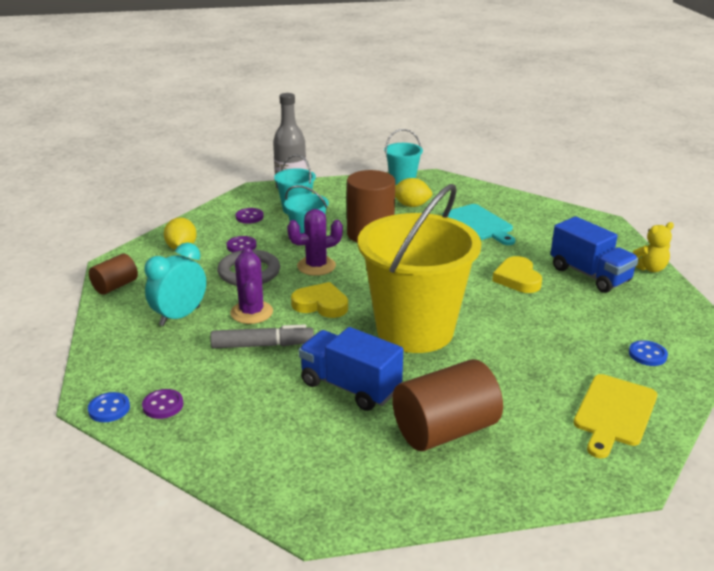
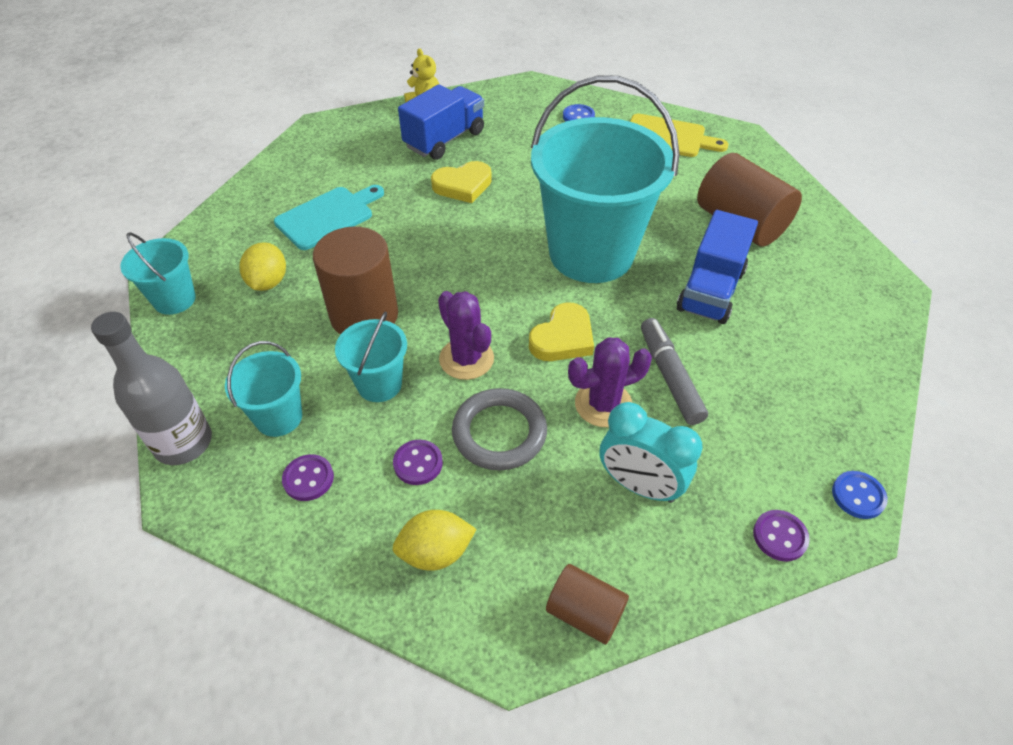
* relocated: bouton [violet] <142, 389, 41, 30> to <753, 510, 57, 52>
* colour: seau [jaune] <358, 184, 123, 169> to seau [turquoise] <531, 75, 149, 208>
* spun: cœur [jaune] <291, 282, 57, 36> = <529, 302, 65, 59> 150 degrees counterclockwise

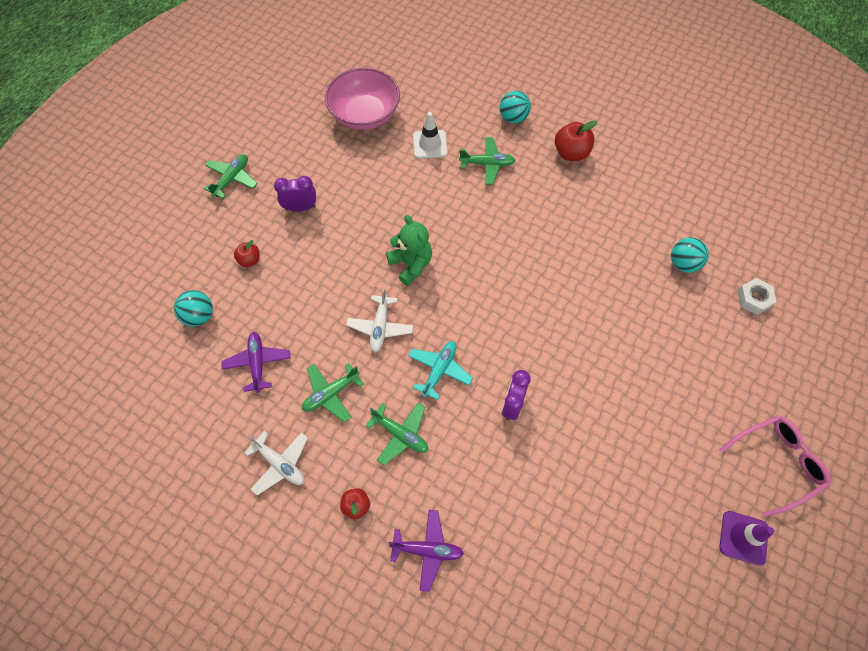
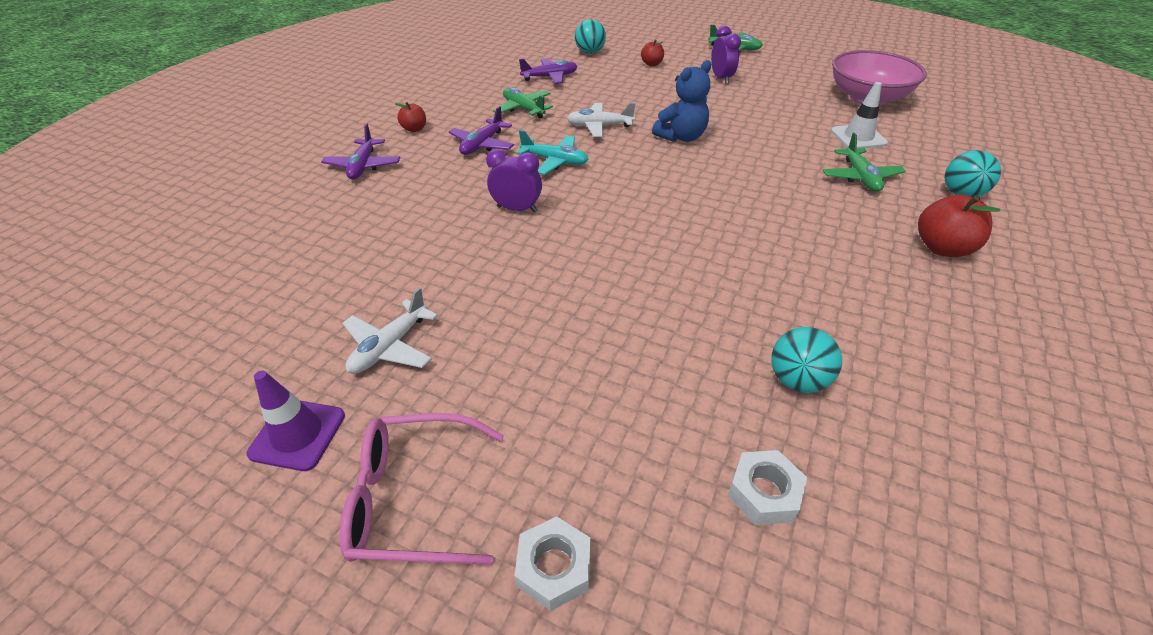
* appeared: écrou [blanc] <515, 516, 75, 95>
* relocated: avion [blanc] <244, 431, 64, 64> to <343, 288, 95, 86>
* colour: avion [vert] <365, 402, 63, 63> to avion [violet] <449, 106, 65, 49>
* colour: ours en peluche [vert] <386, 215, 46, 71> to ours en peluche [bleu] <652, 60, 59, 82>
* spun: lunettes [rose] <719, 415, 112, 102> = <339, 413, 165, 152> 120 degrees clockwise

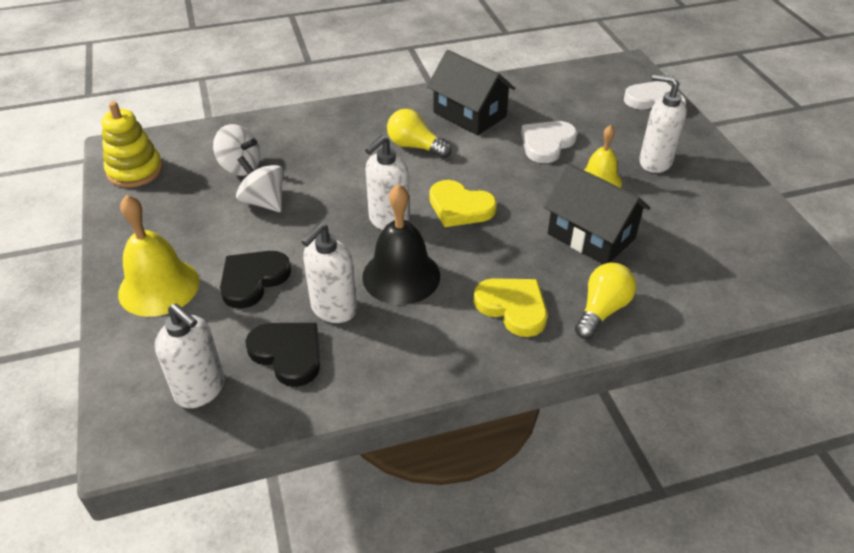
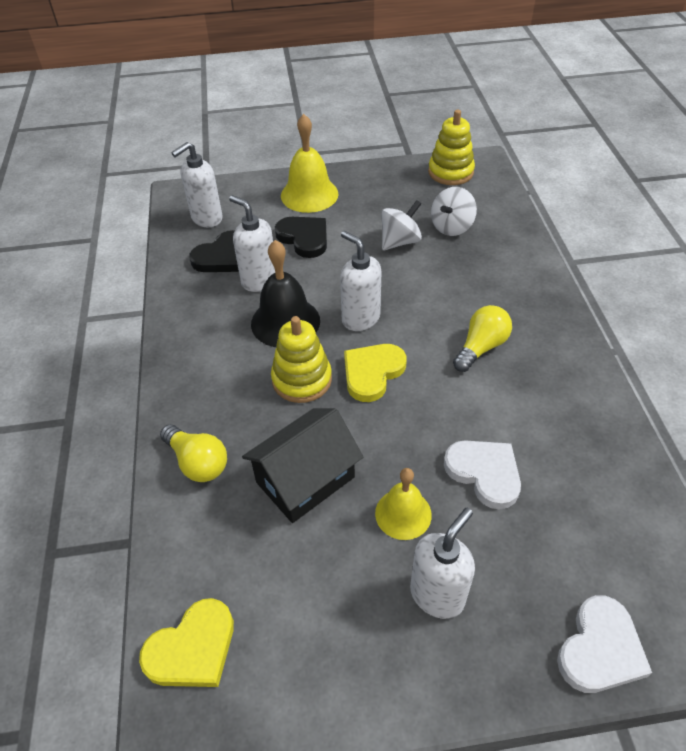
* missing: maison [noir] <427, 50, 88, 86>
* appeared: jouet à empiler [jaune] <271, 316, 61, 87>
* relocated: cœur [jaune] <473, 278, 74, 59> to <139, 598, 95, 89>

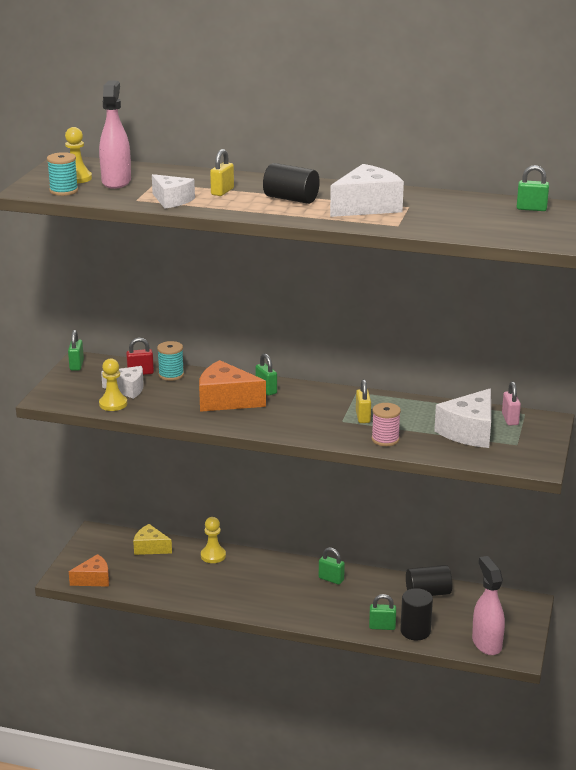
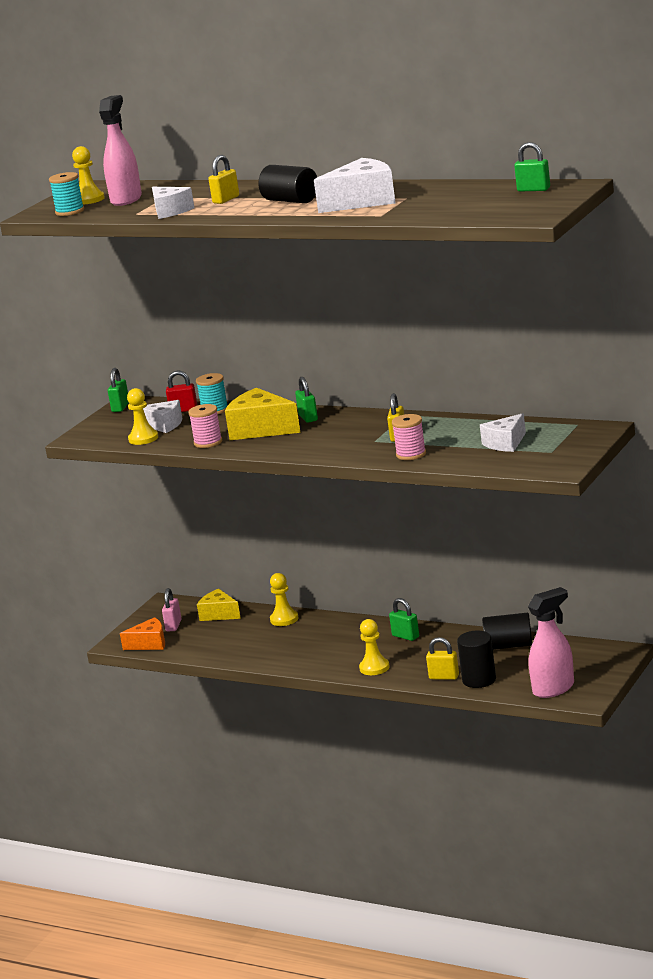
* appeared: bobine [rose] <188, 404, 34, 44>
* appeared: pion [jaune] <359, 619, 31, 56>
* relocated: cadenas [rose] <502, 381, 19, 44> to <162, 588, 20, 43>
* colour: fromage [orange] <199, 360, 67, 52> to fromage [jaune] <225, 388, 76, 52>
* colour: cadenas [vert] <369, 594, 27, 36> to cadenas [jaune] <426, 637, 33, 43>
* spun: vaporisateur [rose] <472, 556, 33, 99> = <528, 587, 46, 111> 60 degrees clockwise
* size: fromage [blanc] <434, 388, 57, 60> = <480, 413, 46, 39> x0.64

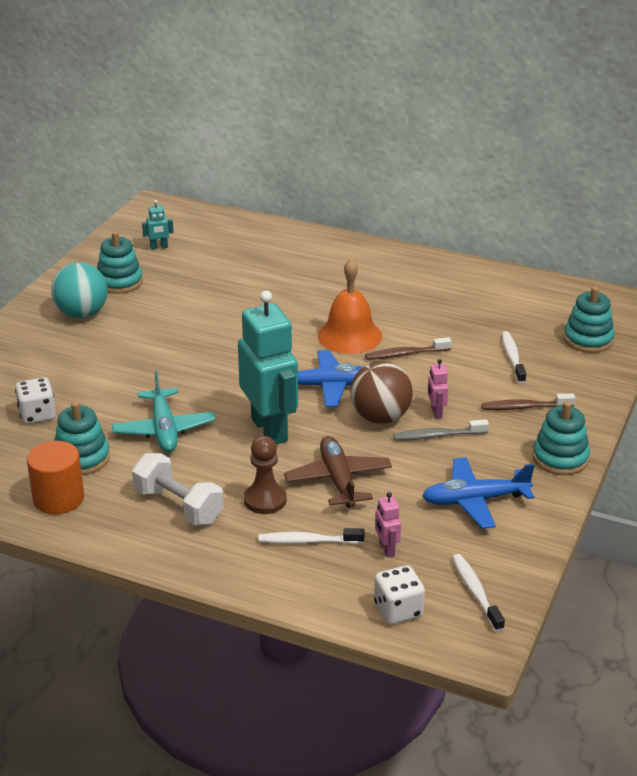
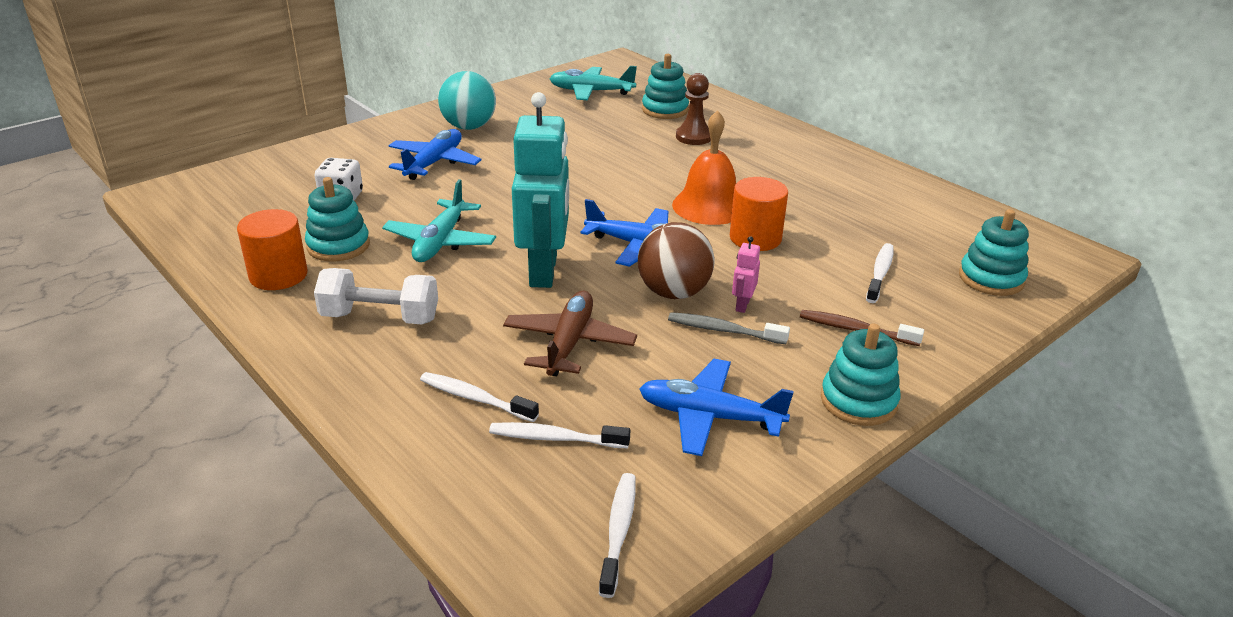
* missing: dé [blanc] <374, 565, 51, 59>
* appeared: avion [bleu] <388, 129, 94, 51>
* relocated: jouet à empiler [turquoise] <97, 231, 46, 63> to <642, 54, 47, 65>
* relocated: pion [marron] <244, 436, 43, 78> to <676, 73, 35, 72>
* exchanged: robot [turquoise] <142, 200, 32, 50> to avion [turquoise] <549, 66, 88, 34>
* exchanged: brosse à dents [marron] <365, 337, 87, 23> to cylindre [orange] <730, 177, 58, 74>
* exchanged: robot [rose] <375, 492, 26, 65> to brosse à dents [blanc] <489, 422, 141, 26>
* spun: haltère [blanc] <132, 453, 92, 73> = <314, 268, 124, 56> 60 degrees counterclockwise

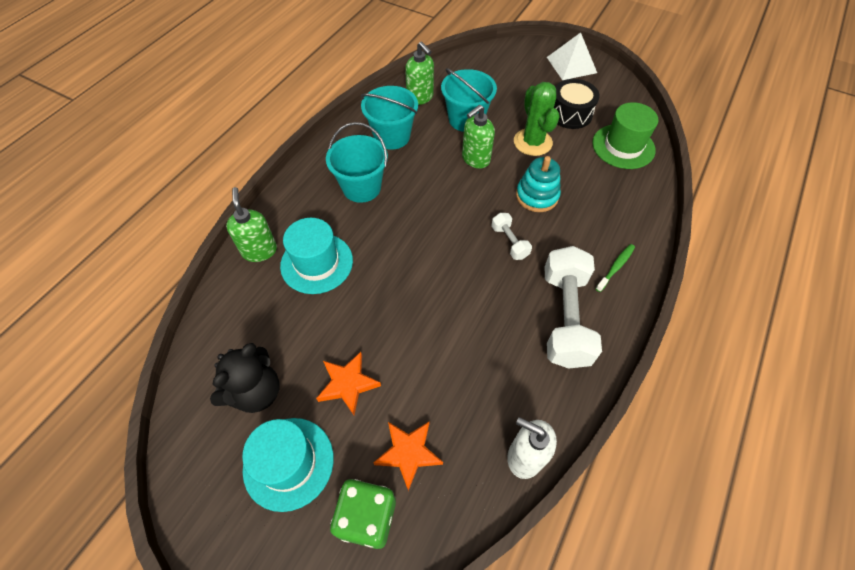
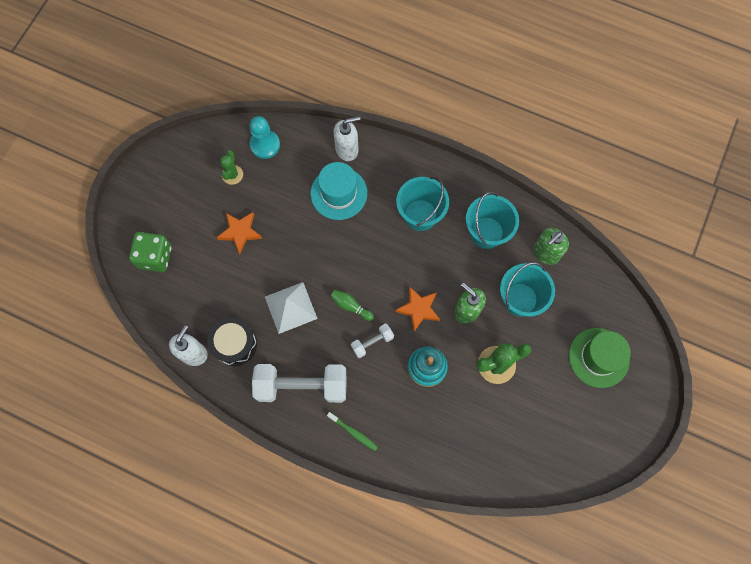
* missing: chapeau [turquoise] <242, 418, 92, 94>
* appeared: pion [turquoise] <249, 116, 31, 43>
* appeared: quille [vert] <331, 290, 43, 31>
* relocated: étoile [orange] <373, 422, 70, 69> to <395, 286, 45, 46>
* relocated: pyramide [blanc] <547, 32, 50, 48> to <265, 282, 53, 52>
* relocated: tambour [noir] <554, 79, 46, 50> to <207, 317, 50, 49>
* relocated: chapeau [vert] <592, 102, 66, 67> to <569, 328, 62, 60>
* exchanged: ours en peluche [noir] <210, 343, 70, 70> to cactus [vert] <220, 150, 23, 35>
* colour: distributeur de savon [vert] <226, 187, 51, 75> to distributeur de savon [blanc] <334, 116, 27, 45>

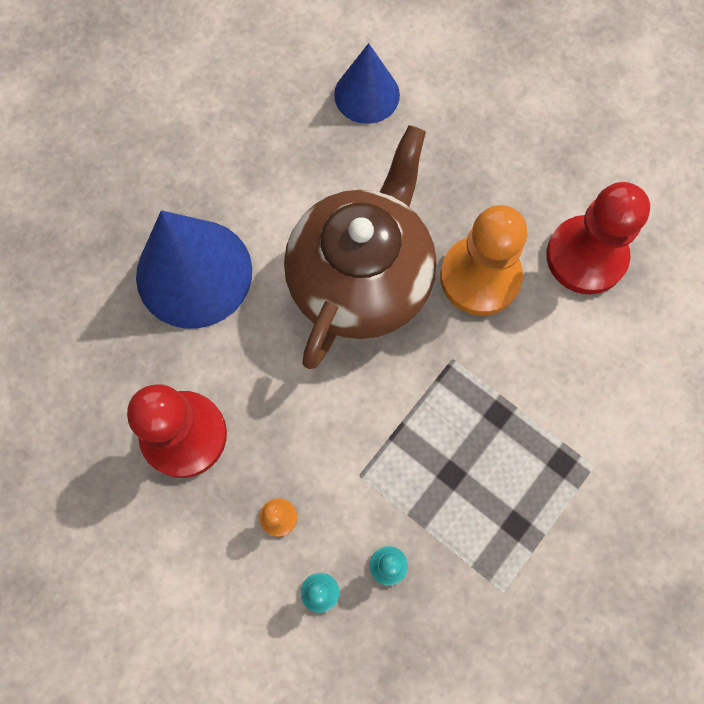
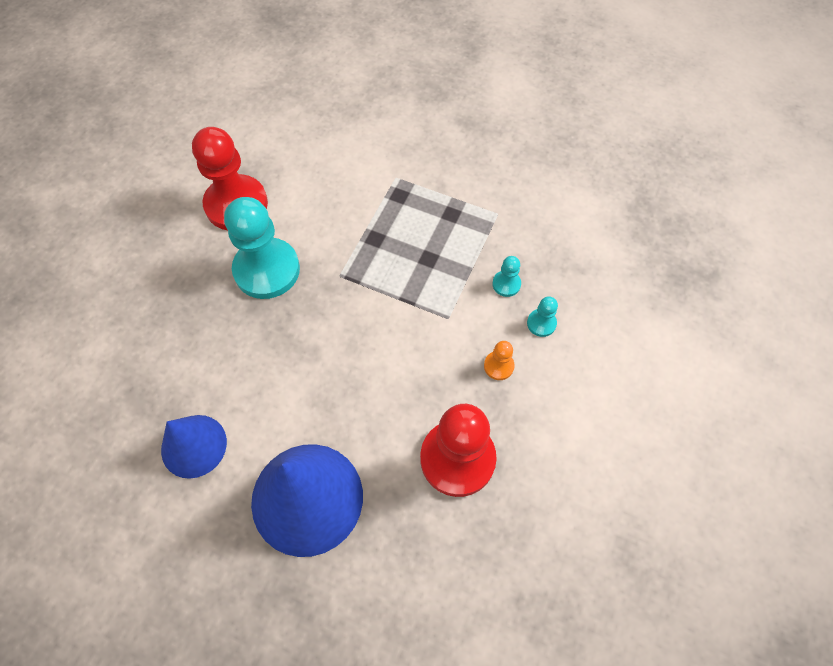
* missing: théière [marron] <284, 125, 152, 244>
* relocated: cône [bleu] <334, 43, 66, 81> to <161, 415, 66, 64>
* colour: pion [orange] <440, 205, 87, 110> to pion [turquoise] <224, 197, 76, 102>

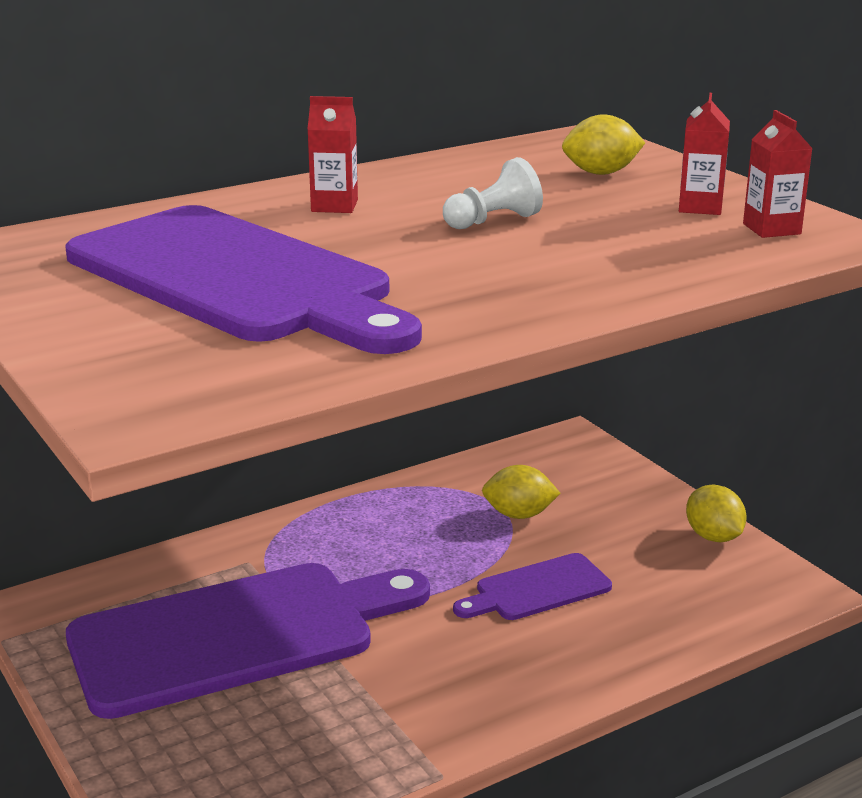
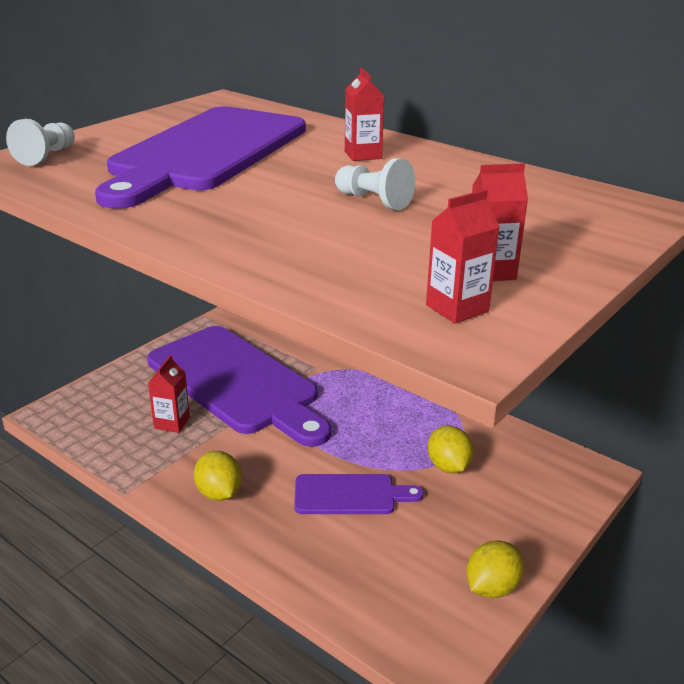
* appeared: pion [blanc] <6, 119, 69, 47>
* appeared: brique de lait [rouge] <148, 355, 42, 78>
* relocated: citron [jaune] <562, 114, 83, 61> to <194, 451, 48, 50>
* spun: planche à découper [violet] <453, 553, 159, 67> = <294, 474, 130, 40> 135 degrees clockwise

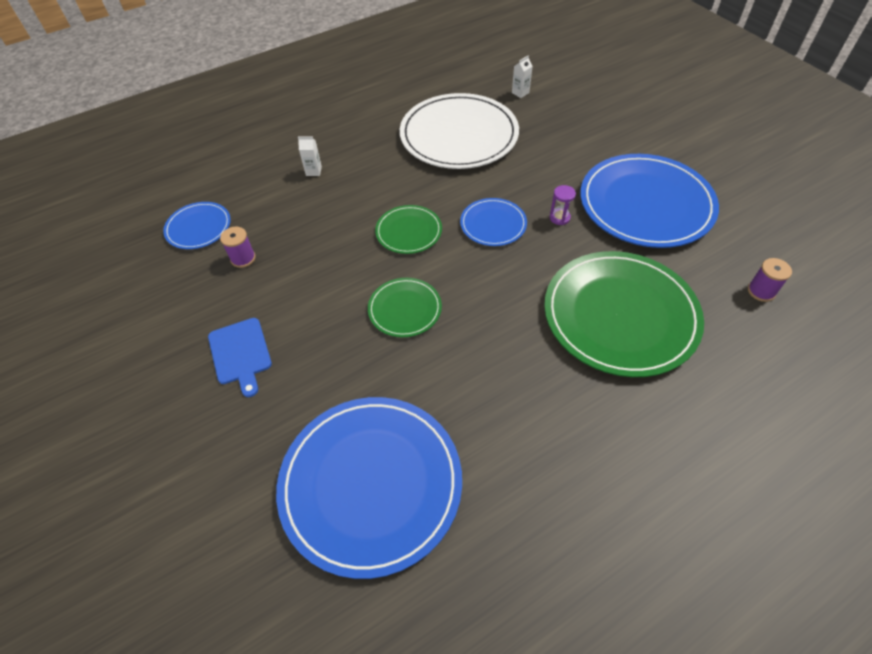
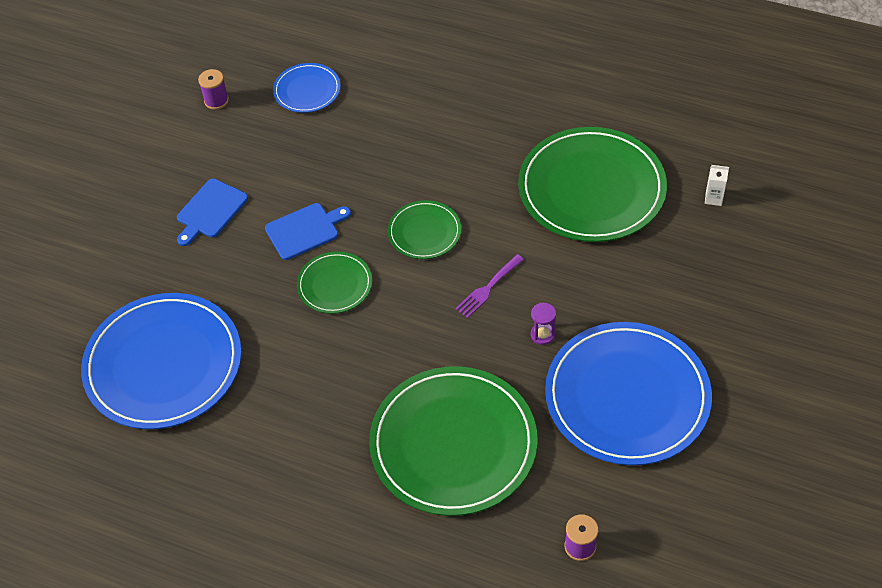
* missing: brique de lait [blanc] <298, 136, 24, 40>
* appeared: planche à découper [bleu] <265, 203, 86, 57>
* relocated: bobine [violet] <220, 227, 36, 41> to <198, 69, 31, 41>
* exchanged: assiette [bleu] <460, 198, 67, 48> to fourchette [violet] <455, 254, 69, 64>
* colour: assiette [blanc] <400, 93, 119, 76> to assiette [vert] <518, 127, 149, 115>

